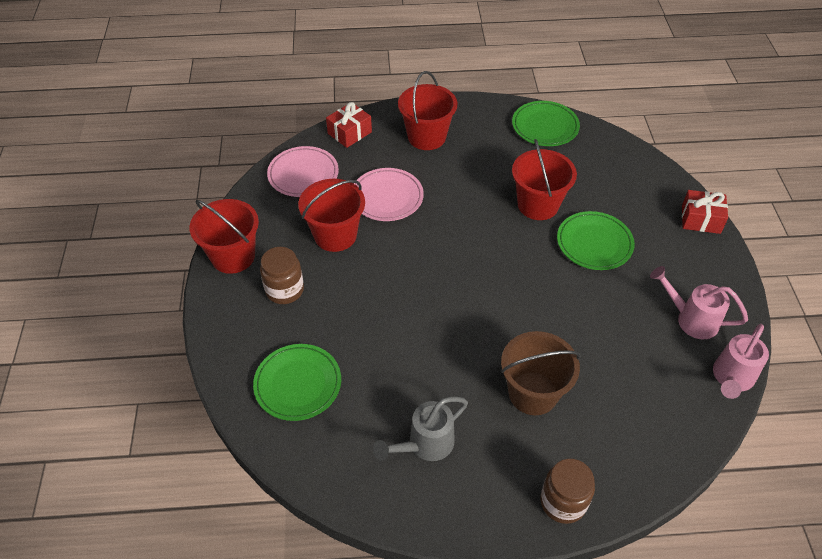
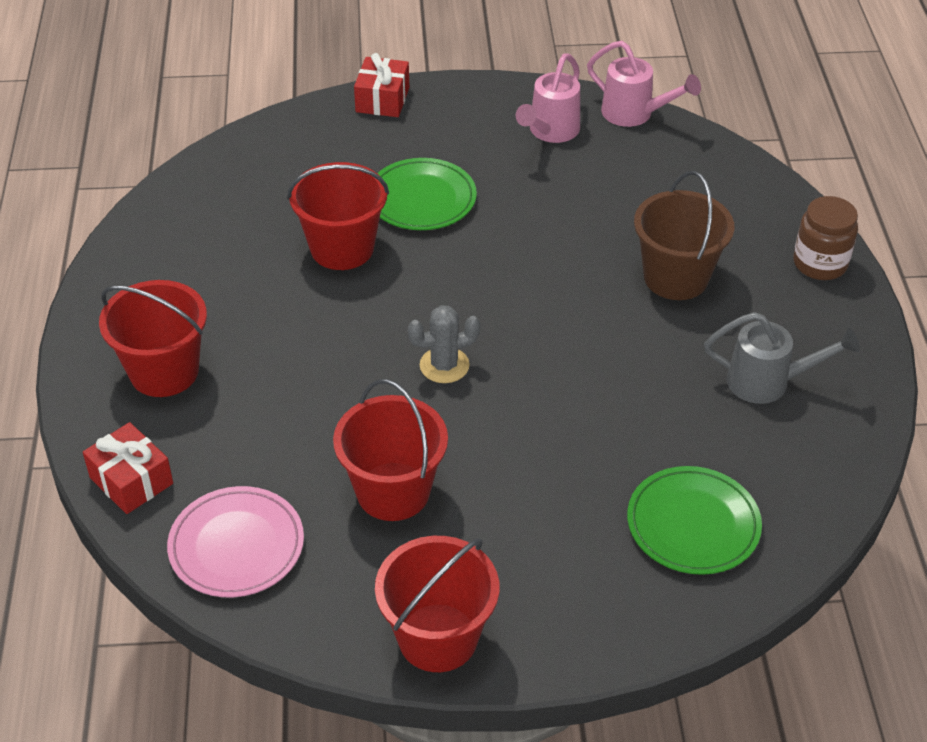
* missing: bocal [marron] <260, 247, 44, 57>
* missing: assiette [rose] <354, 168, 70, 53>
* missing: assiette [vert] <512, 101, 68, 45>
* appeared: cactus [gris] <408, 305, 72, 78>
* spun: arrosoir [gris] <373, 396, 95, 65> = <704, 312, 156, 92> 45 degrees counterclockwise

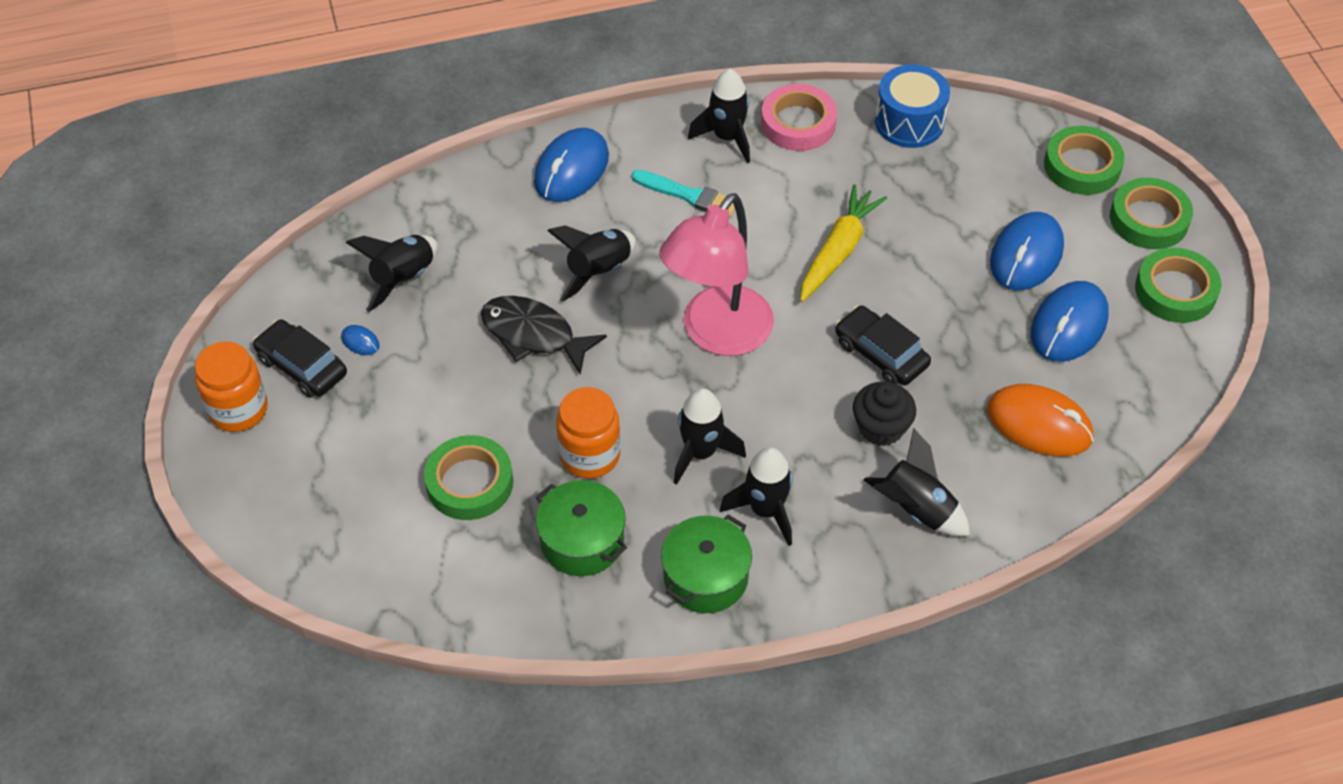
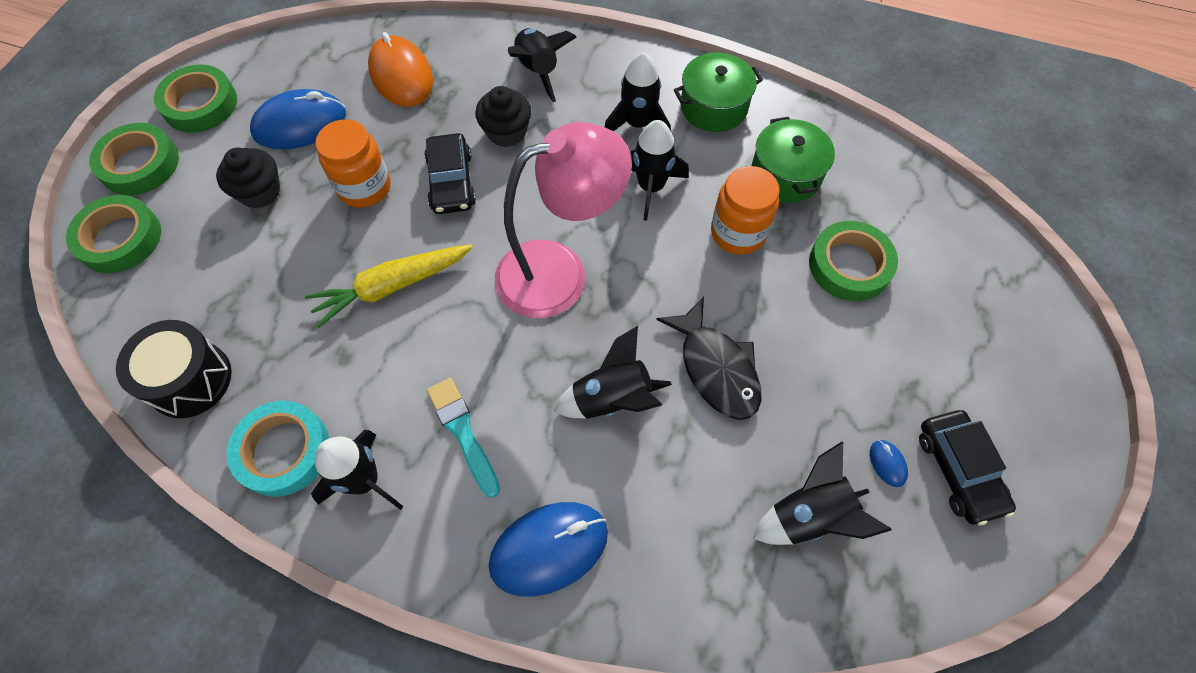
* relocated: bocal [orange] <195, 341, 73, 91> to <316, 119, 74, 89>
* exchanged: souris [bleu] <990, 212, 74, 78> to muffin [noir] <216, 147, 64, 61>
* colour: ruban adhésif [rose] <761, 84, 76, 67> to ruban adhésif [turquoise] <227, 401, 102, 96>
* colour: tambour [bleu] <875, 65, 75, 83> to tambour [noir] <116, 320, 116, 98>

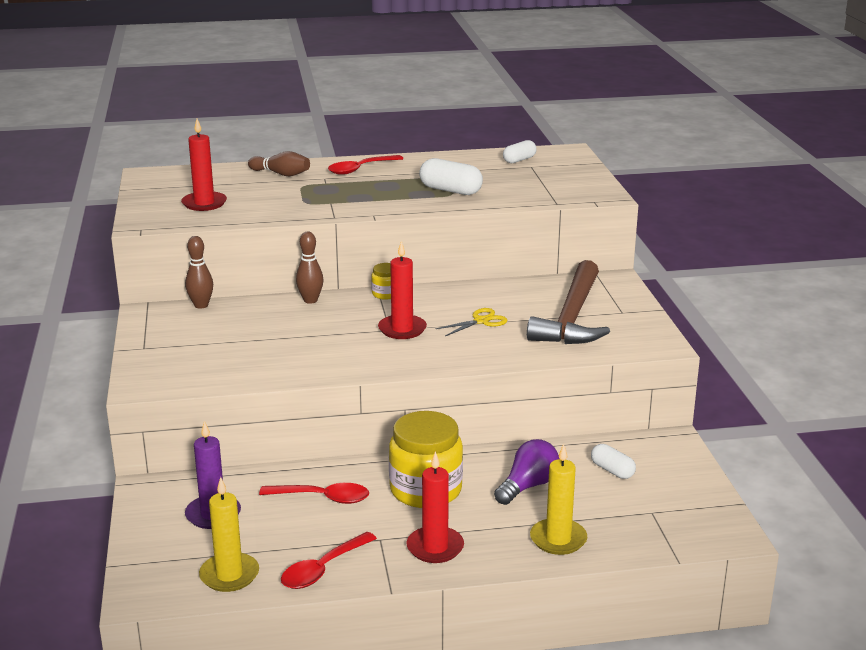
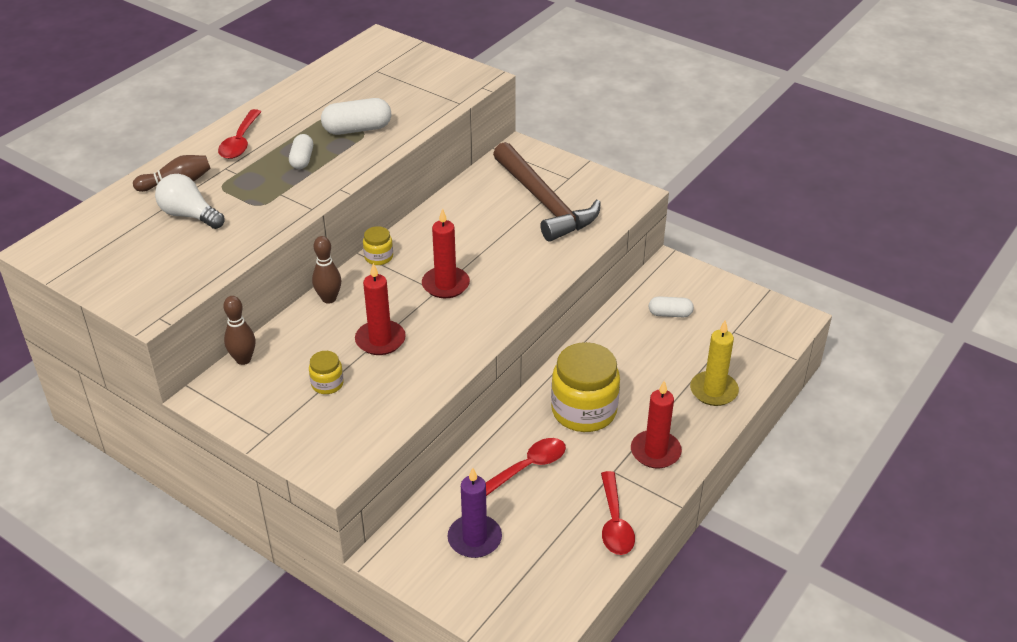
* missing: bougie [jaune] <199, 477, 60, 115>
* missing: ciseaux [jaune] <436, 308, 72, 28>
* missing: ampoule [violet] <494, 439, 66, 66>
* appeared: ampoule [blanc] <155, 174, 69, 55>
* appeared: bocal [jaune] <309, 351, 35, 43>
* relocated: bougie [rouge] <181, 119, 46, 92> to <355, 263, 51, 92>
* relocated: gélule [blanc] <503, 140, 34, 23> to <289, 134, 24, 35>

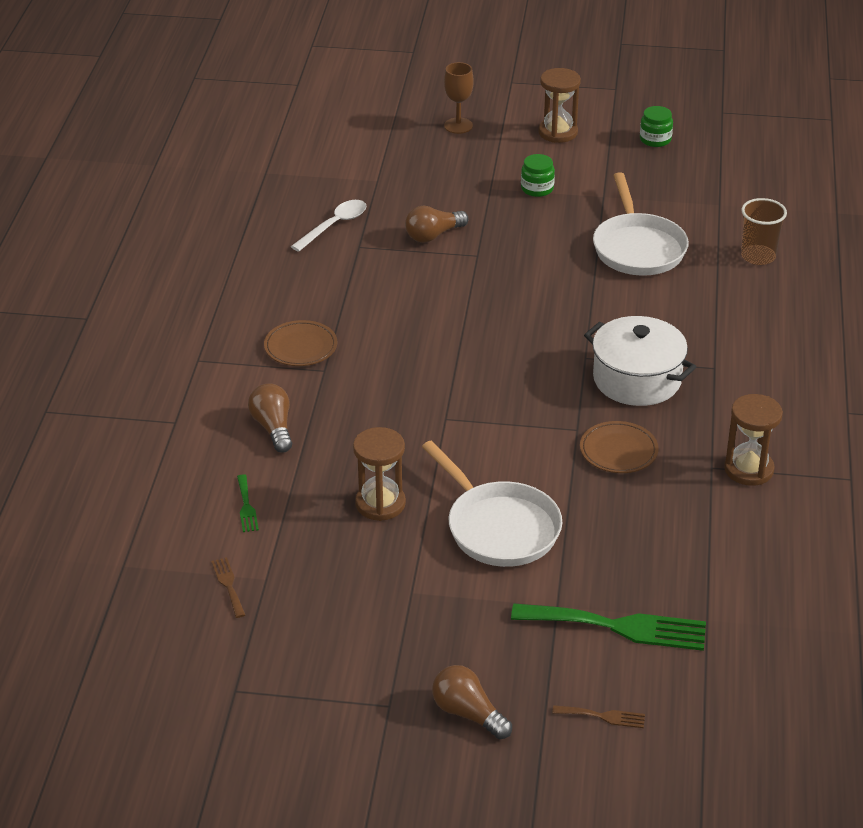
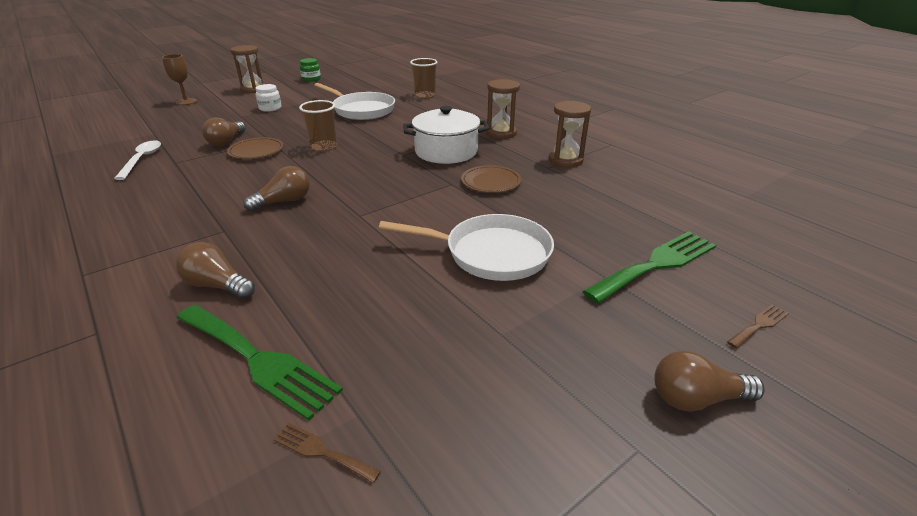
* appeared: ampoule [marron] <243, 166, 67, 46>
* appeared: gobelet [marron] <299, 100, 38, 52>
* relocated: assiette [marron] <264, 320, 73, 46> to <227, 137, 57, 22>
* relocated: sablier [marron] <353, 427, 53, 94> to <486, 79, 34, 60>
* colour: bocal [vert] <521, 154, 34, 43> to bocal [blanc] <256, 84, 25, 28>
* size: fourchette [vert] <237, 474, 22, 58> = <176, 305, 167, 116> x2.21

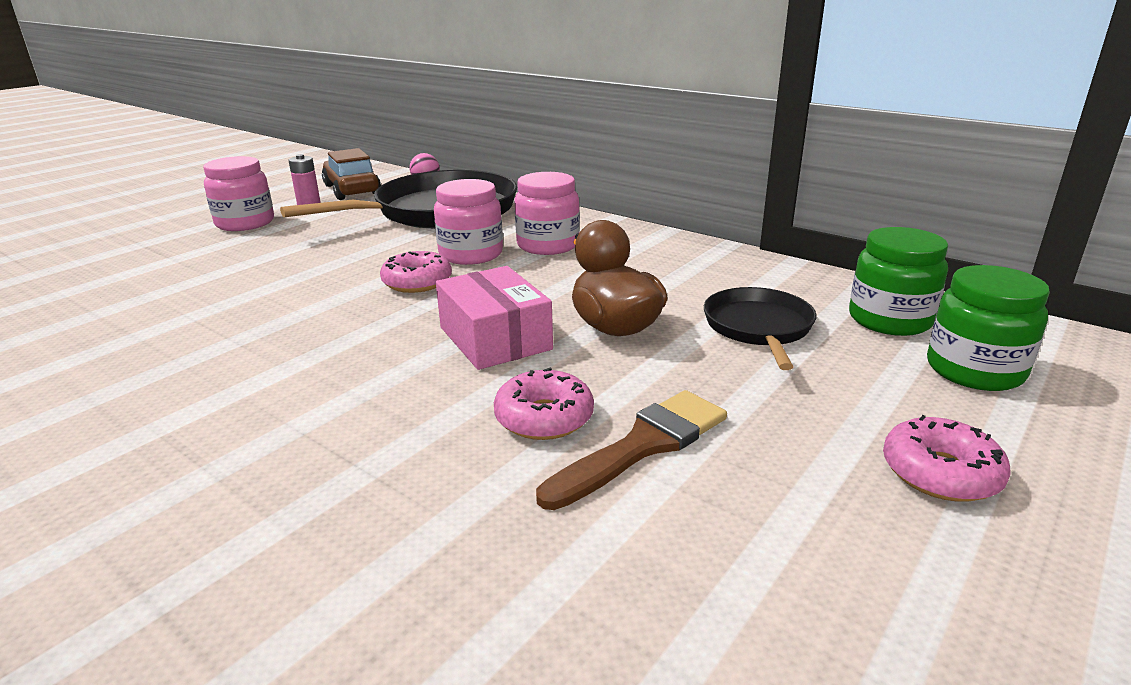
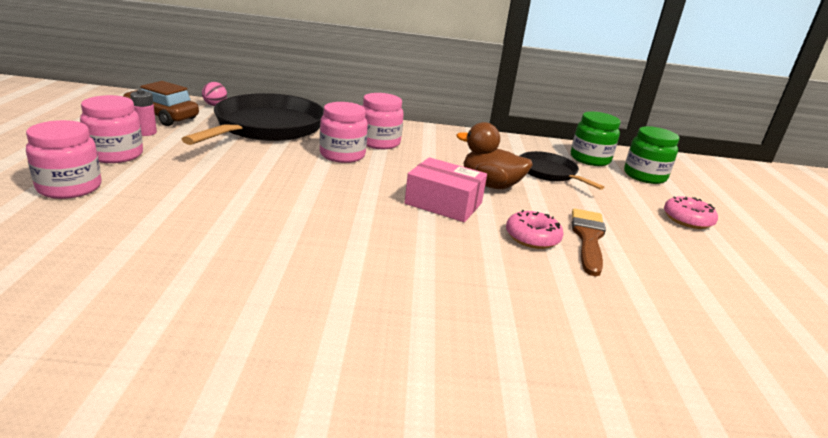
* missing: beignet [rose] <380, 251, 72, 42>
* appeared: bocal [rose] <26, 120, 76, 79>

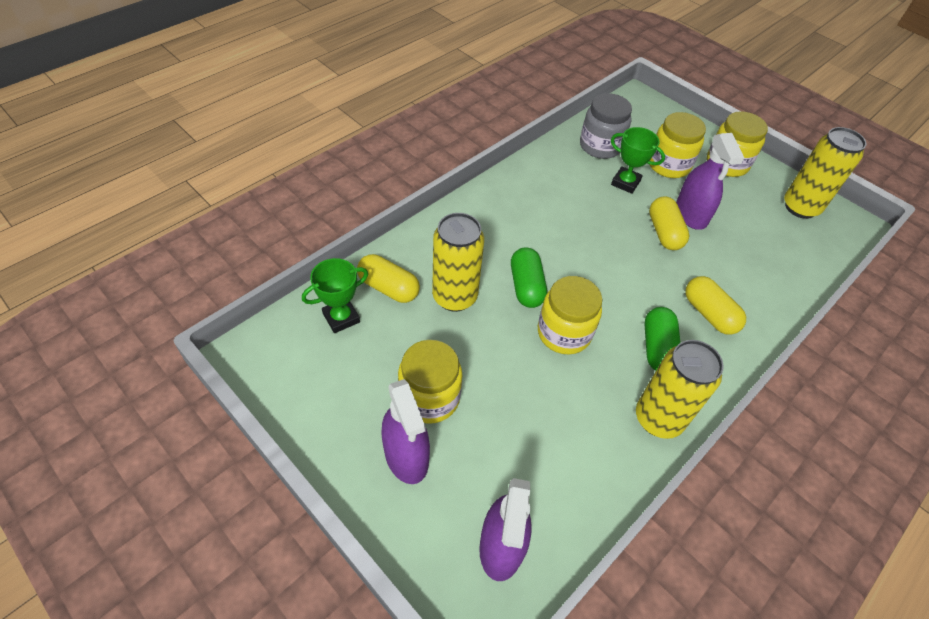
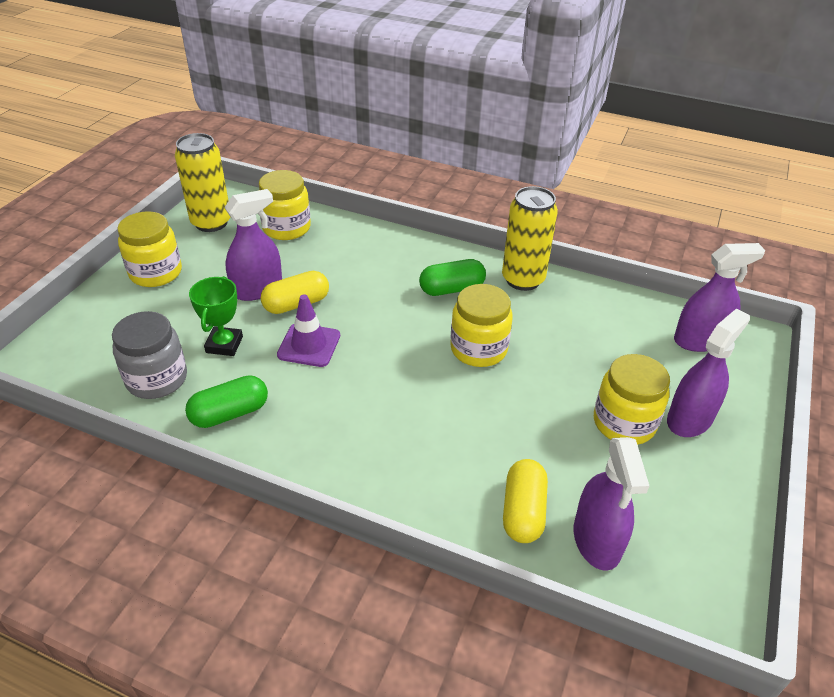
* missing: canette [jaune] <432, 213, 52, 99>
* missing: gélule [jaune] <685, 276, 61, 59>
* appeared: cône de chantier [violet] <277, 294, 63, 73>
* relocated: gélule [vert] <511, 247, 36, 61> to <185, 375, 83, 53>
* relocated: bocal [jaune] <649, 112, 57, 66> to <259, 170, 52, 70>
* exchanged: trophée [vert] <302, 258, 66, 75> to vaporisateur [violet] <574, 437, 75, 134>

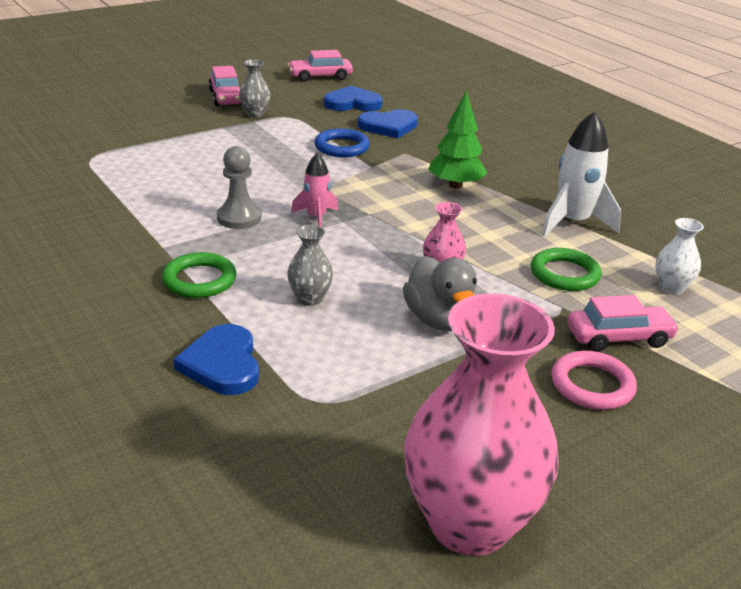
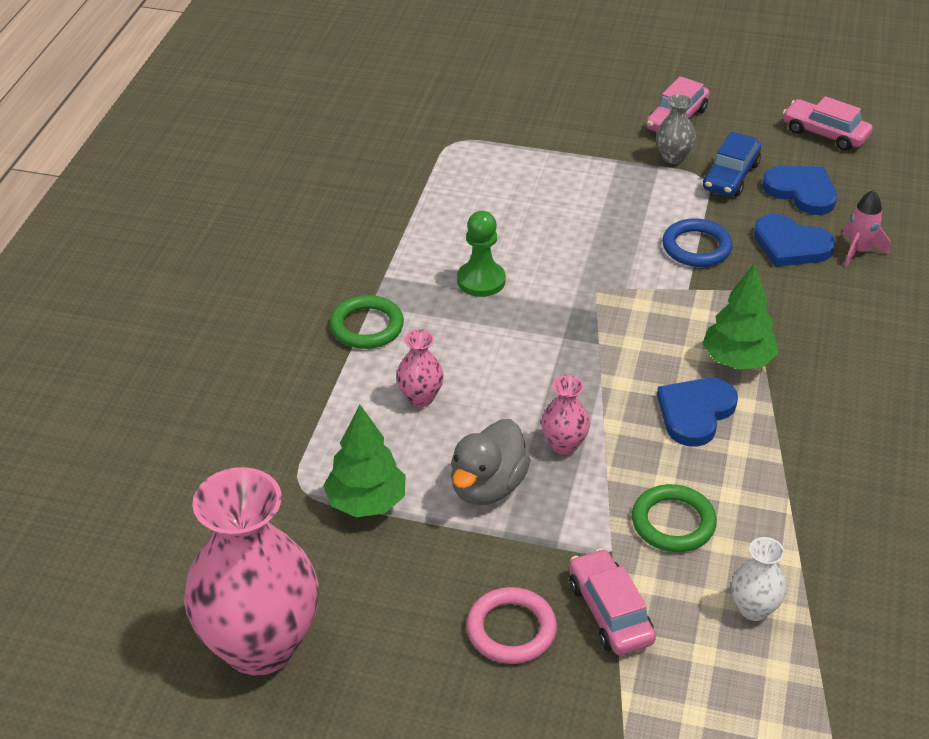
* missing: fusée [blanc] <541, 111, 80, 126>
* appeared: arbre [vert] <323, 405, 83, 112>
* appeared: voiture [bleu] <703, 131, 58, 66>
* relocated: cœur [bleu] <174, 324, 85, 71> to <657, 378, 81, 69>
* relocated: fusée [rose] <291, 153, 47, 74> to <842, 190, 48, 77>
* colour: pion [gris] <217, 146, 45, 83> to pion [vert] <457, 211, 49, 86>
* colour: vase [gris] <287, 225, 46, 81> to vase [rose] <396, 329, 48, 78>
* spun: voiture [rose] <567, 295, 112, 57> = <569, 548, 87, 107> 150 degrees counterclockwise

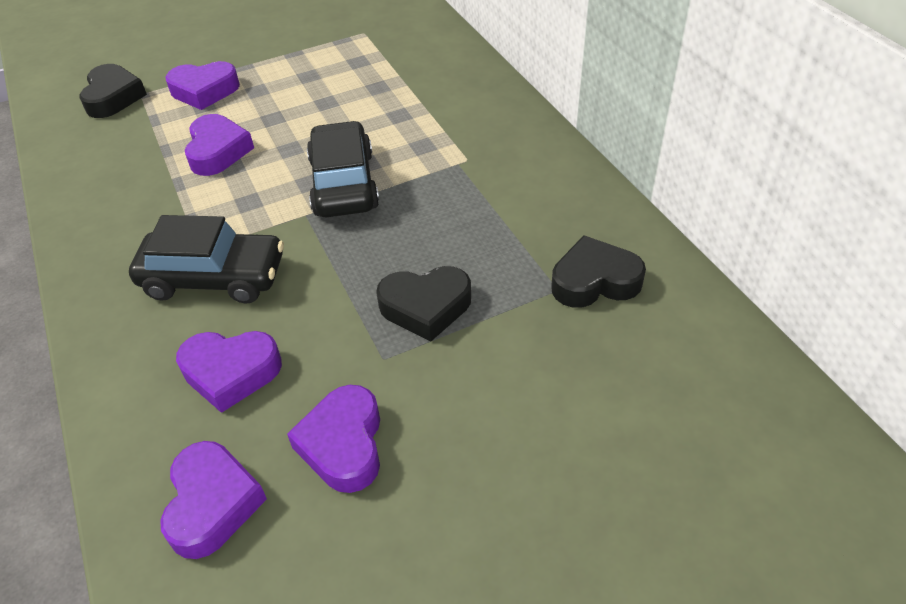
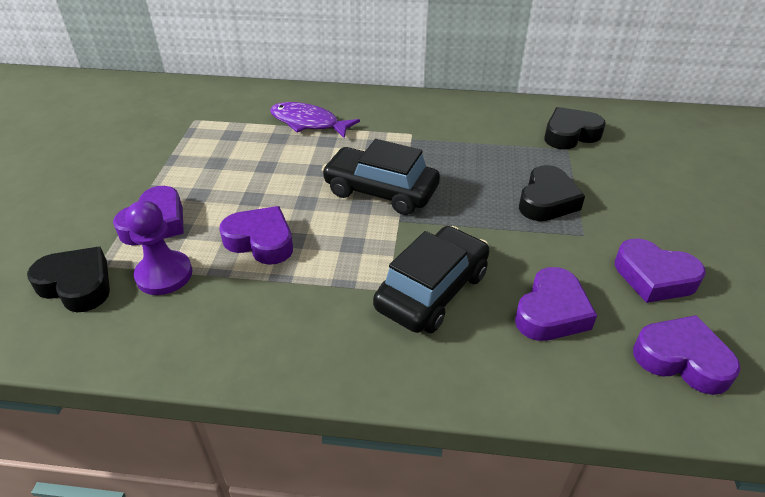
* appeared: pion [violet] <125, 200, 67, 95>
* appeared: poisson [violet] <270, 102, 90, 36>
* spun: cœur [noir] <551, 235, 95, 73> = <545, 107, 61, 43> 45 degrees clockwise

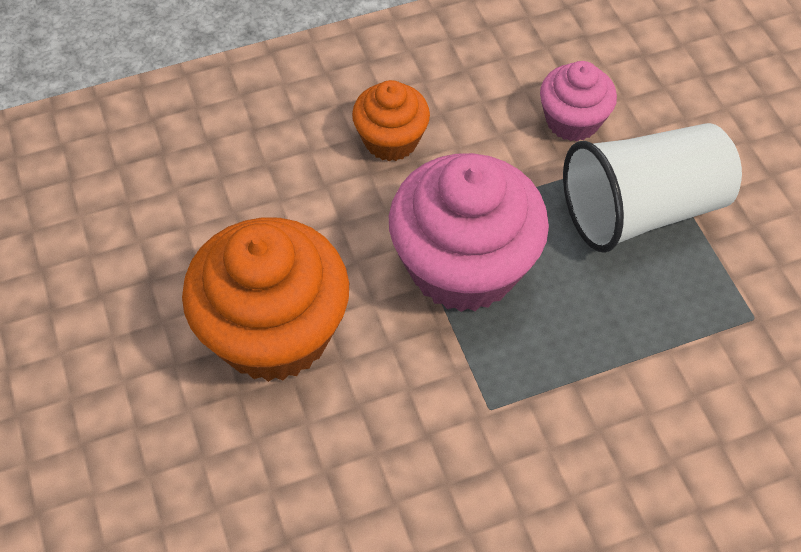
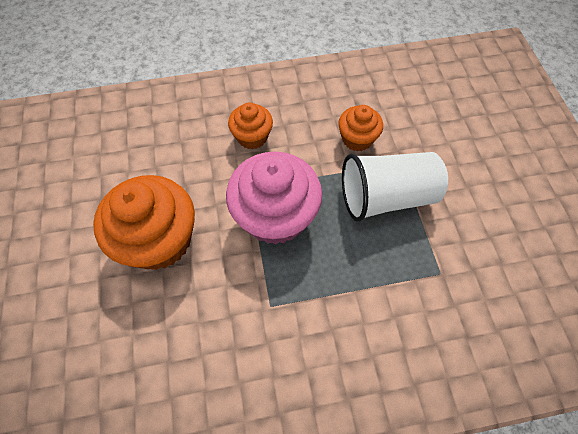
* colour: muffin [rose] <540, 61, 77, 80> to muffin [orange] <338, 105, 45, 47>

